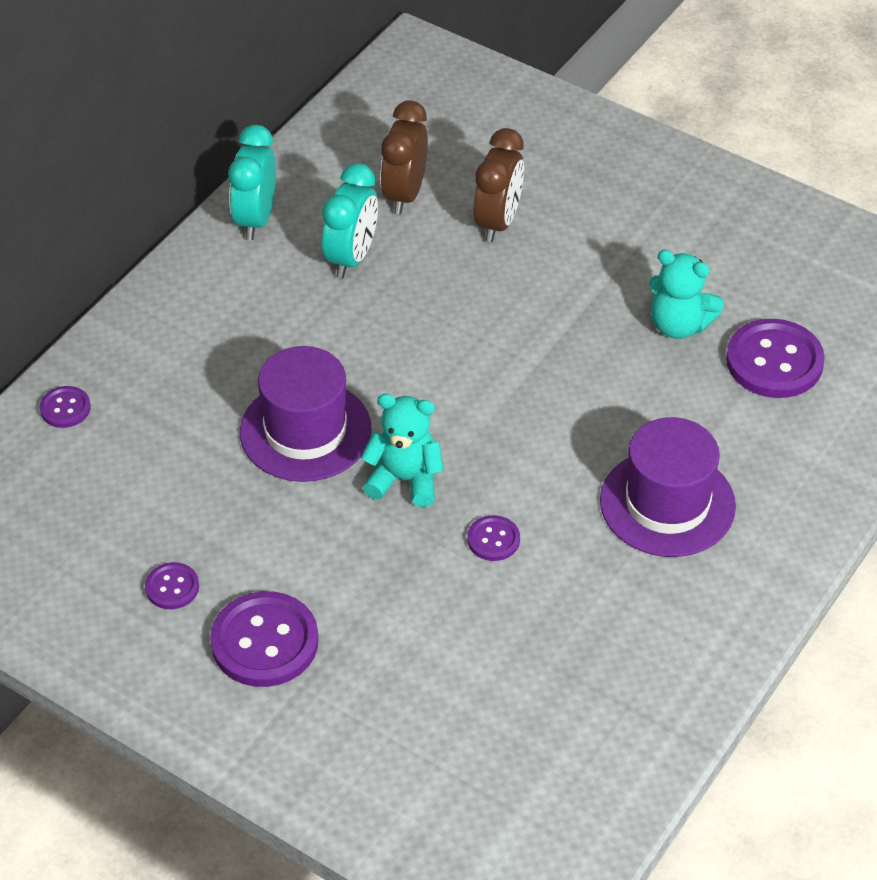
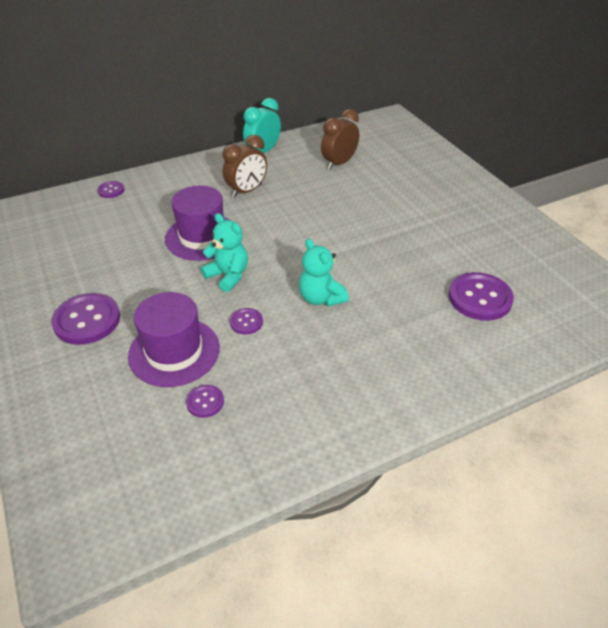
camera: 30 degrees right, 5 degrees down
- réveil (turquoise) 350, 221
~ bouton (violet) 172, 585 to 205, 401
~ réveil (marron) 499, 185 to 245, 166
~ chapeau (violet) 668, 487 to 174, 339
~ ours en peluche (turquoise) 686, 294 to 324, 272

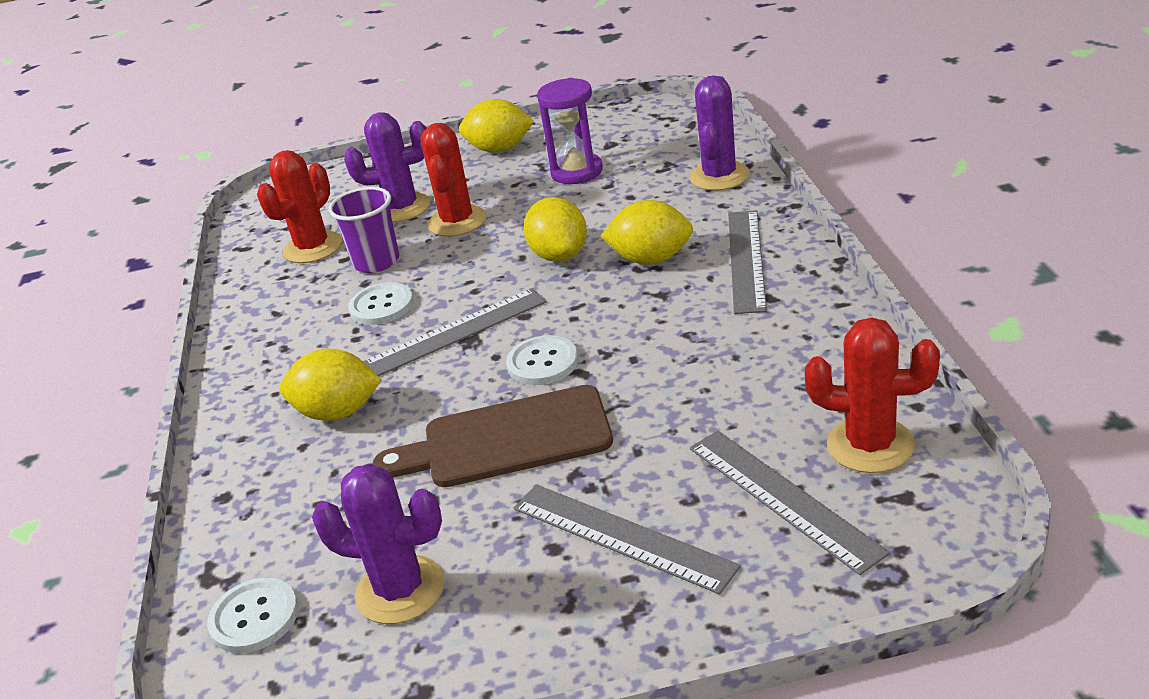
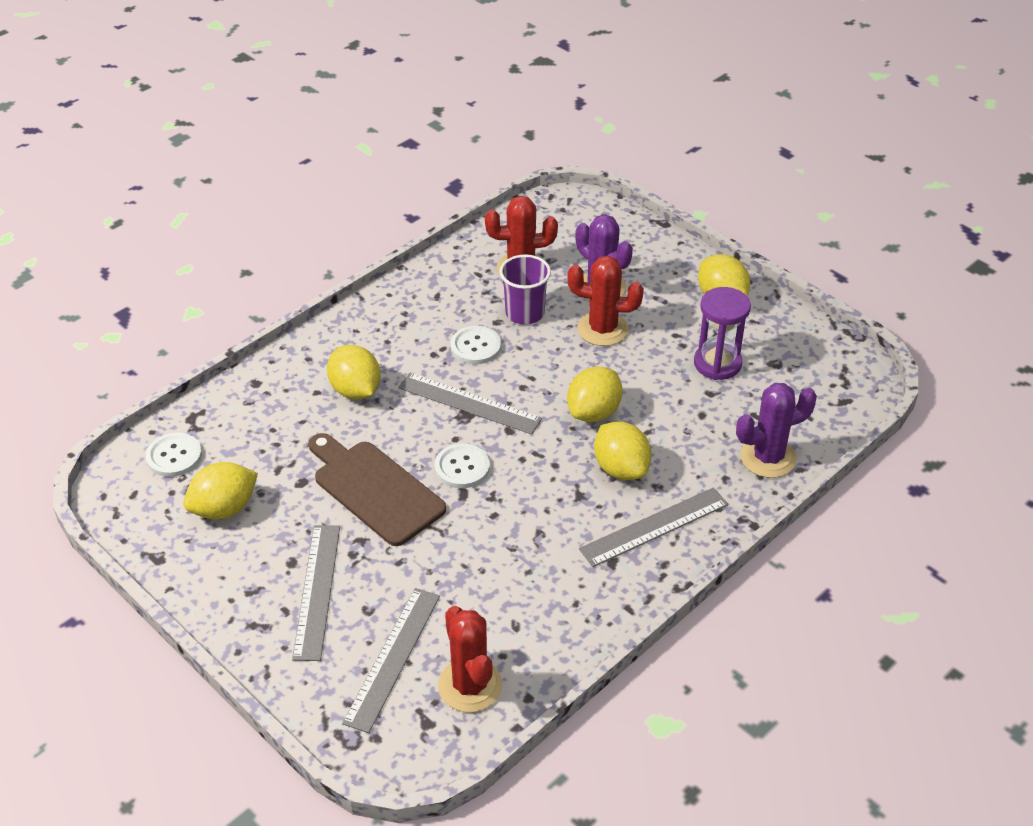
camera: 50 degrees right, 10 degrees up
~ cactus (violet) 378, 543 to citron (jaune) 220, 490
~ cactus (rouge) 454, 180 = 606, 301 45 degrees clockwise

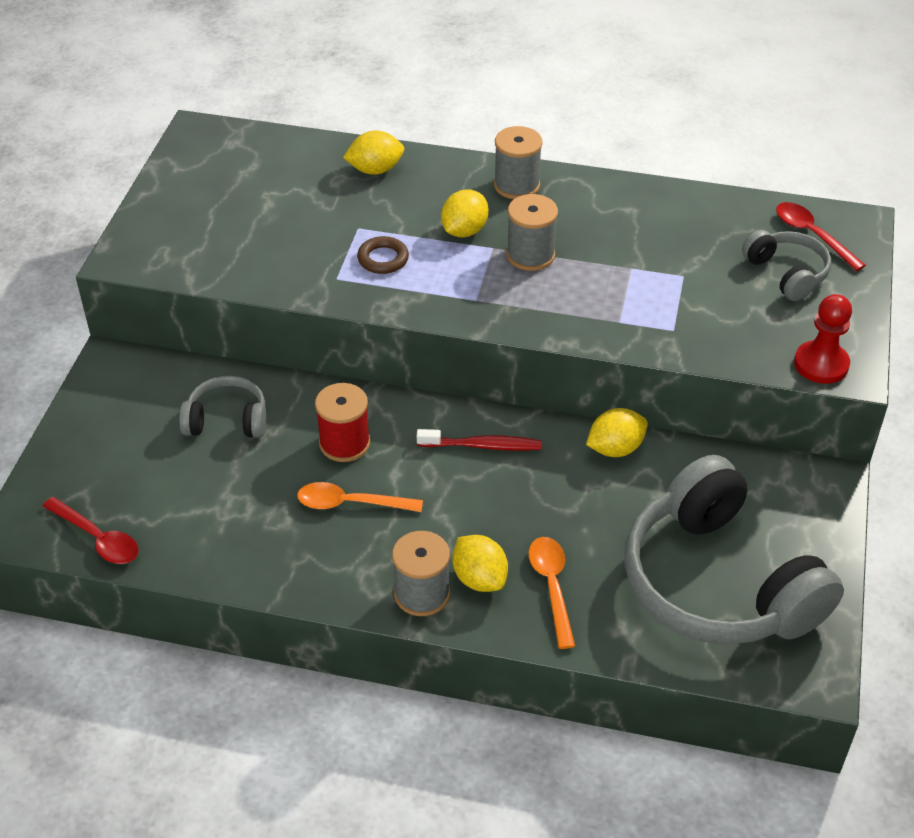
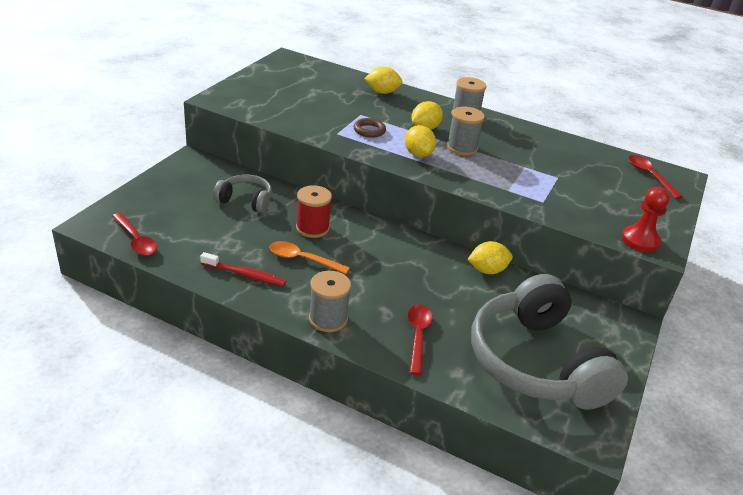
camera: 10 degrees right, 10 degrees down
- casque audio (gris) 786, 265
~ brosse à dents (rouge) 479, 440 to 243, 269
~ citron (jaune) 480, 563 to 420, 141
~ cuillère (orange) 551, 593 to cuillère (rouge) 420, 340

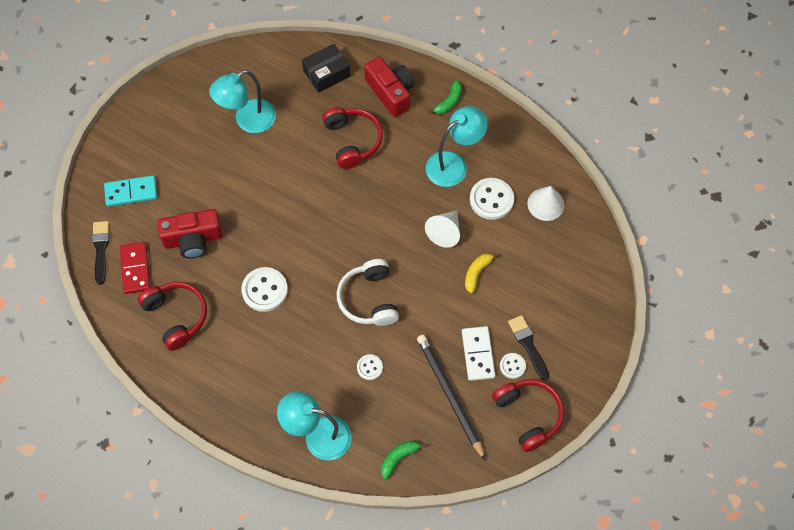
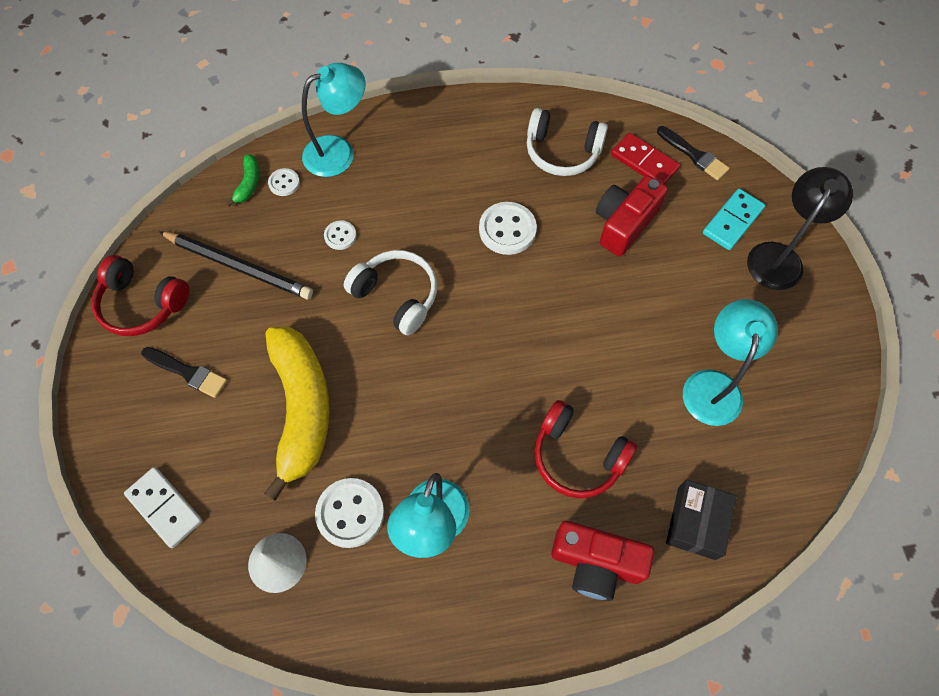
camera: 140 degrees right, 0 degrees up
- cône (blanc) 442, 229
- banane (vert) 445, 97
+ lampe (noir) 800, 228
~ domino (blanc) 478, 353 to 163, 507
~ bouton (blanc) 513, 366 to 284, 182
~ casque audio (rouge) 172, 316 to casque audio (blanc) 567, 142
~ banane (jaune) 482, 273 = 297, 414 x2.46

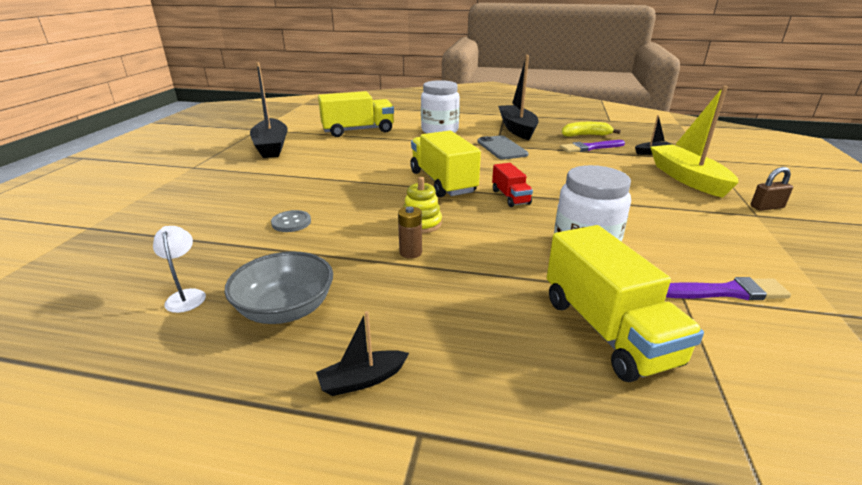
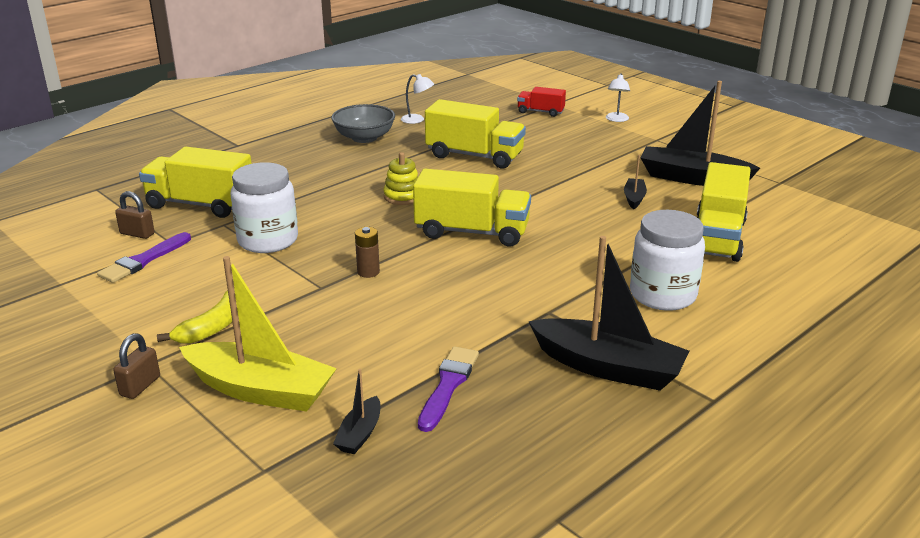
camera: 125 degrees right, 0 degrees up
- téléphone (gris) 503, 147
+ cadenas (marron) 135, 215
+ lampe (blanc) 618, 97
~ bateau (noir) 362, 353 to 635, 182
~ pile (marron) 410, 232 to 367, 252
~ camion (rouge) 512, 185 to 541, 102
~ banane (jaune) 591, 129 to 197, 316
~ bouton (gris) 291, 221 to camion (jaune) 475, 133

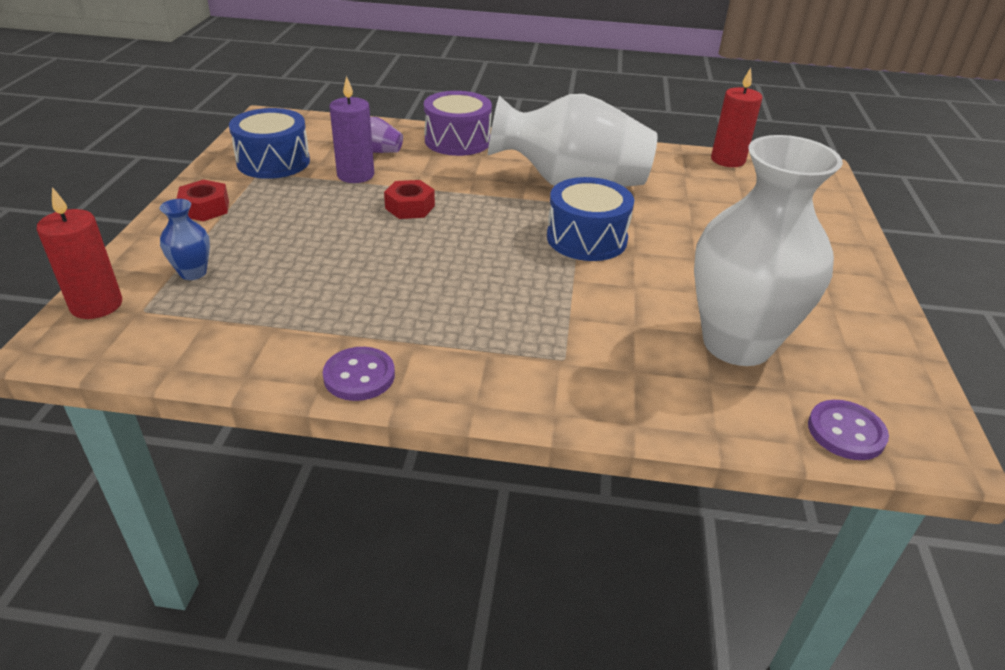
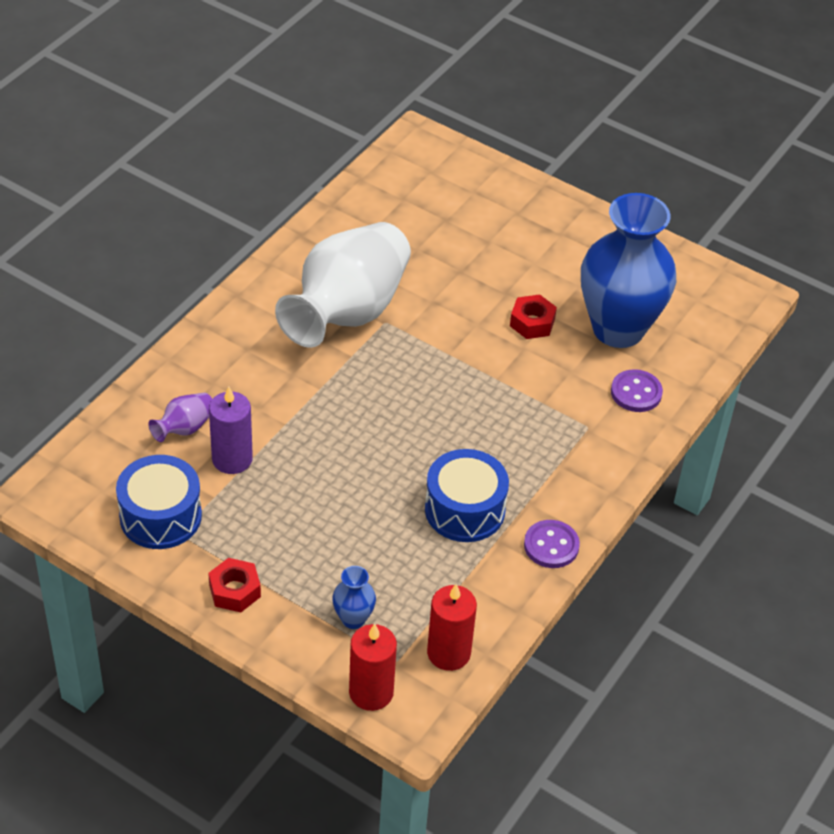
camera: 65 degrees left, 10 degrees up
- tambour (violet) 458, 123
~ écrou (rouge) 409, 199 to 533, 316
~ tambour (bleu) 590, 219 to 467, 495
~ bougie (rouge) 737, 117 to 452, 627
~ bouton (violet) 848, 430 to 637, 390
~ vase (blanc) 768, 250 to vase (bleu) 628, 270

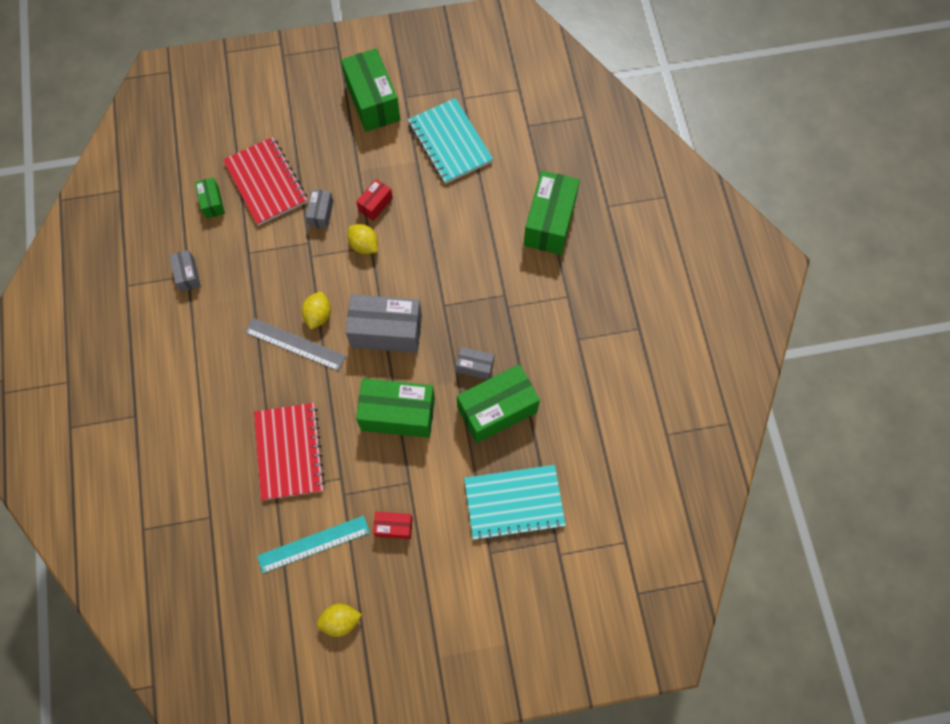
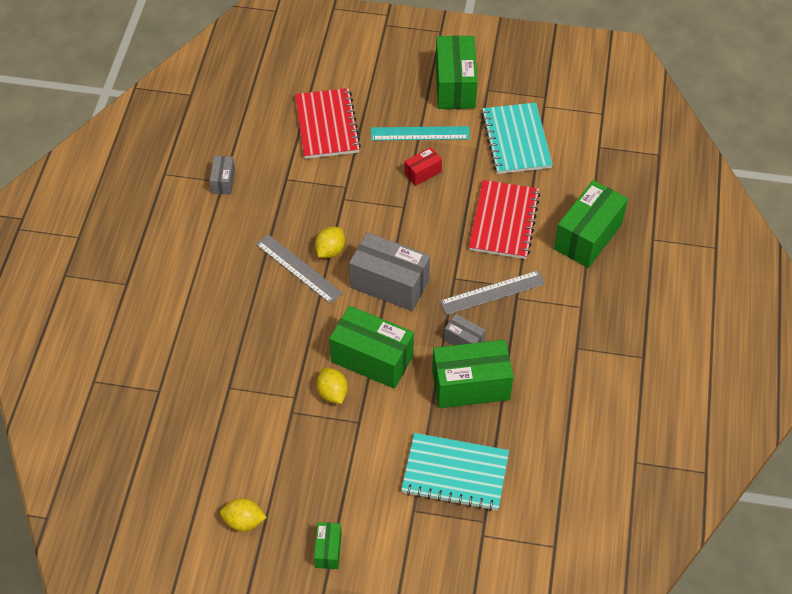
camera: 20 degrees right, 15 degrees down
- boîte (gris) 319, 209
- boîte (rouge) 393, 525
+ règle (gris) 492, 293
~ boîte (vert) 210, 198 to 328, 545
~ carnet (rouge) 289, 451 to 504, 219
~ règle (turquoise) 313, 544 to 420, 133
~ citron (jaune) 363, 239 to 332, 386

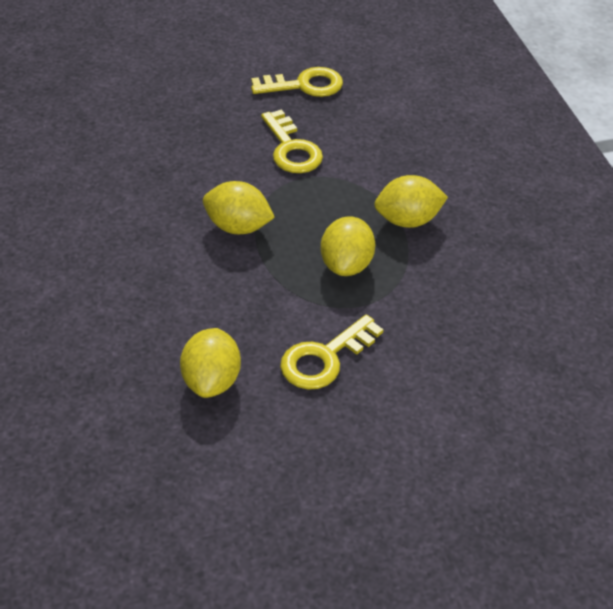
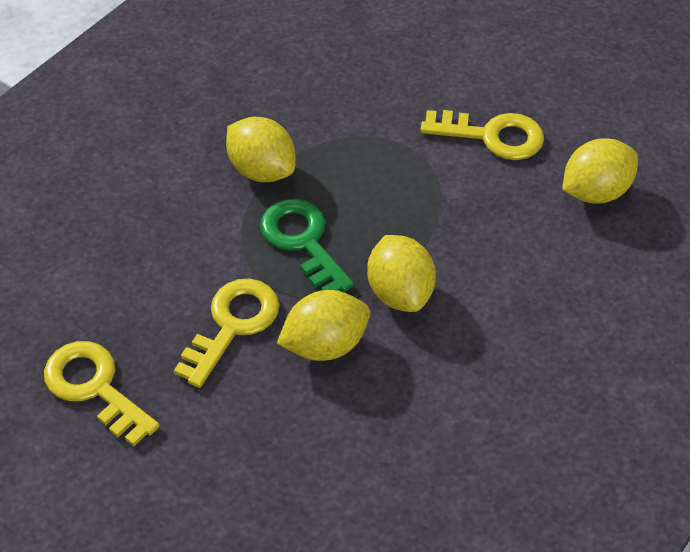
camera: 125 degrees left, 5 degrees up
+ clé (vert) 307, 245
~ citron (jaune) 348, 246 to 323, 325

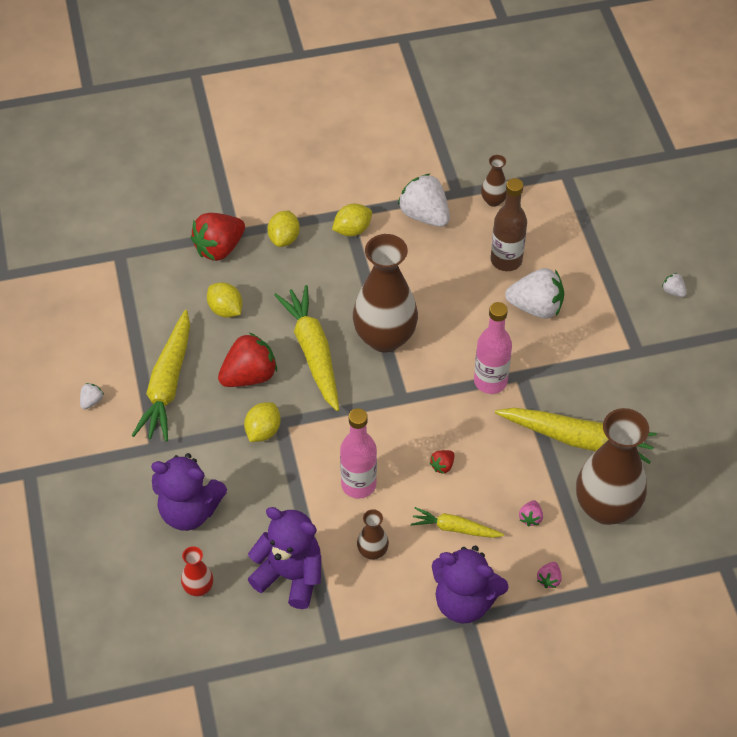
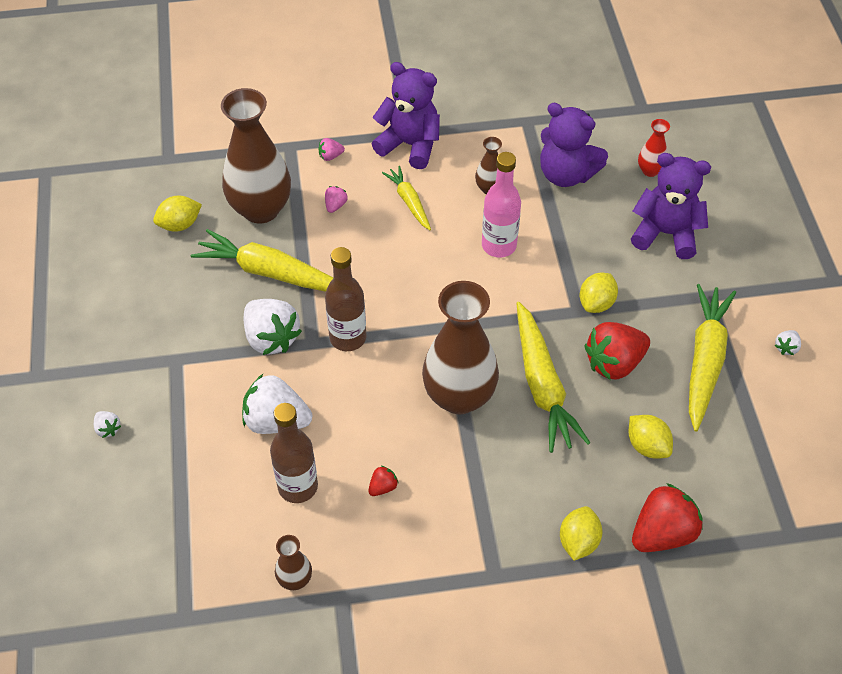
camera: 175 degrees left, 0 degrees up
~ citron (jaune) 352, 220 to 177, 214
~ fraise (blanc) 424, 200 to 273, 327
~ fraise (rouge) 442, 462 to 383, 481
~ bouteille (rose) 493, 348 to bouteille (marron) 345, 299
~ carotte (jaune) 457, 522 = 406, 198 135 degrees counterclockwise
~ fraise (rose) 549, 575 = 331, 149 135 degrees counterclockwise

